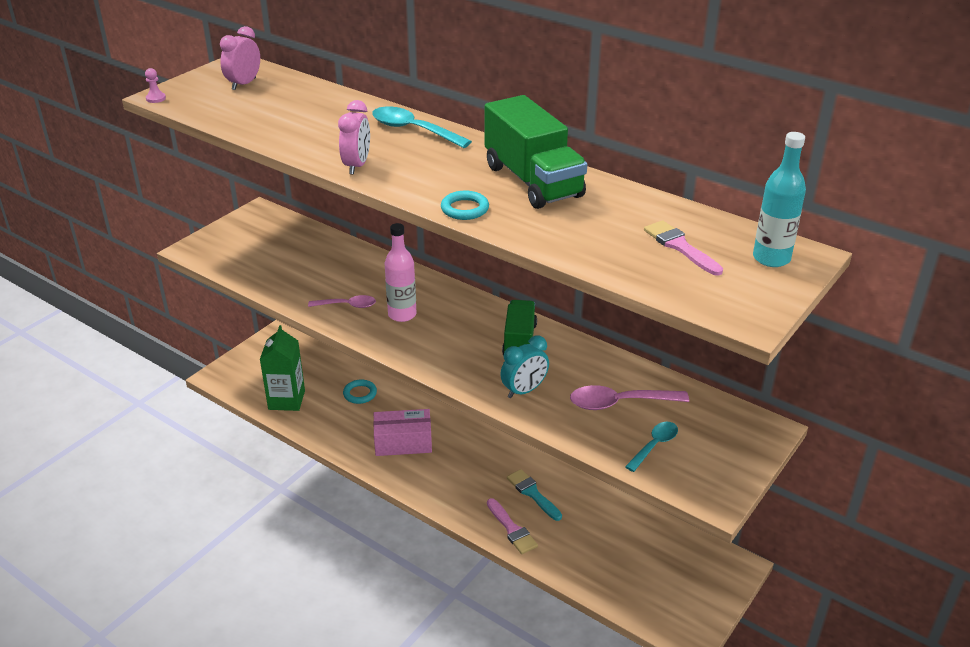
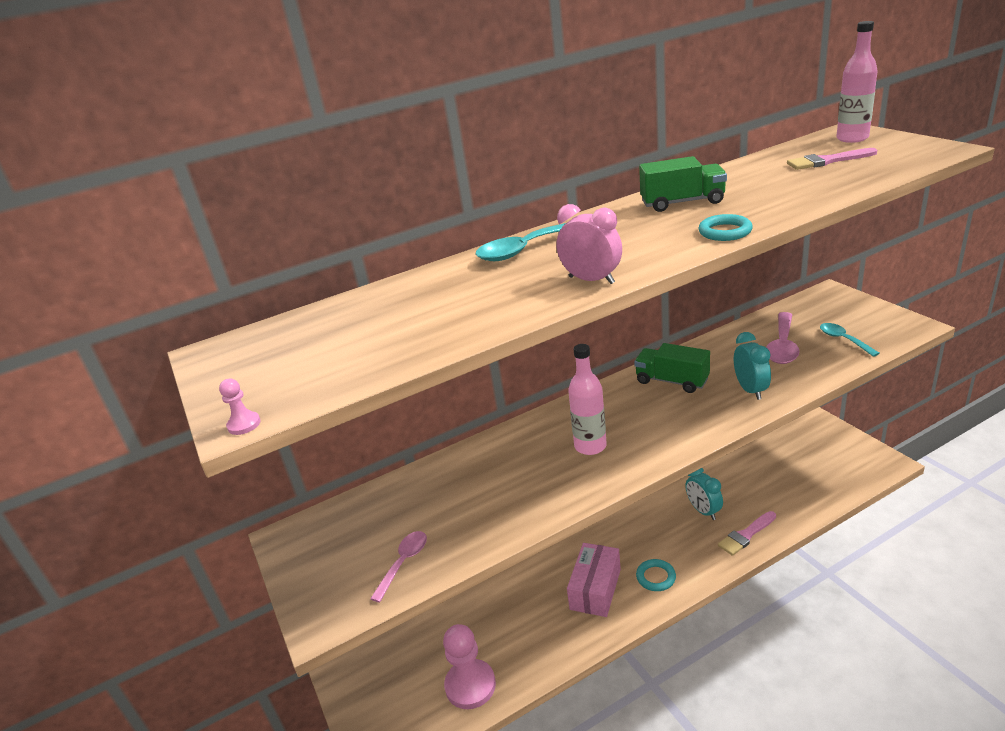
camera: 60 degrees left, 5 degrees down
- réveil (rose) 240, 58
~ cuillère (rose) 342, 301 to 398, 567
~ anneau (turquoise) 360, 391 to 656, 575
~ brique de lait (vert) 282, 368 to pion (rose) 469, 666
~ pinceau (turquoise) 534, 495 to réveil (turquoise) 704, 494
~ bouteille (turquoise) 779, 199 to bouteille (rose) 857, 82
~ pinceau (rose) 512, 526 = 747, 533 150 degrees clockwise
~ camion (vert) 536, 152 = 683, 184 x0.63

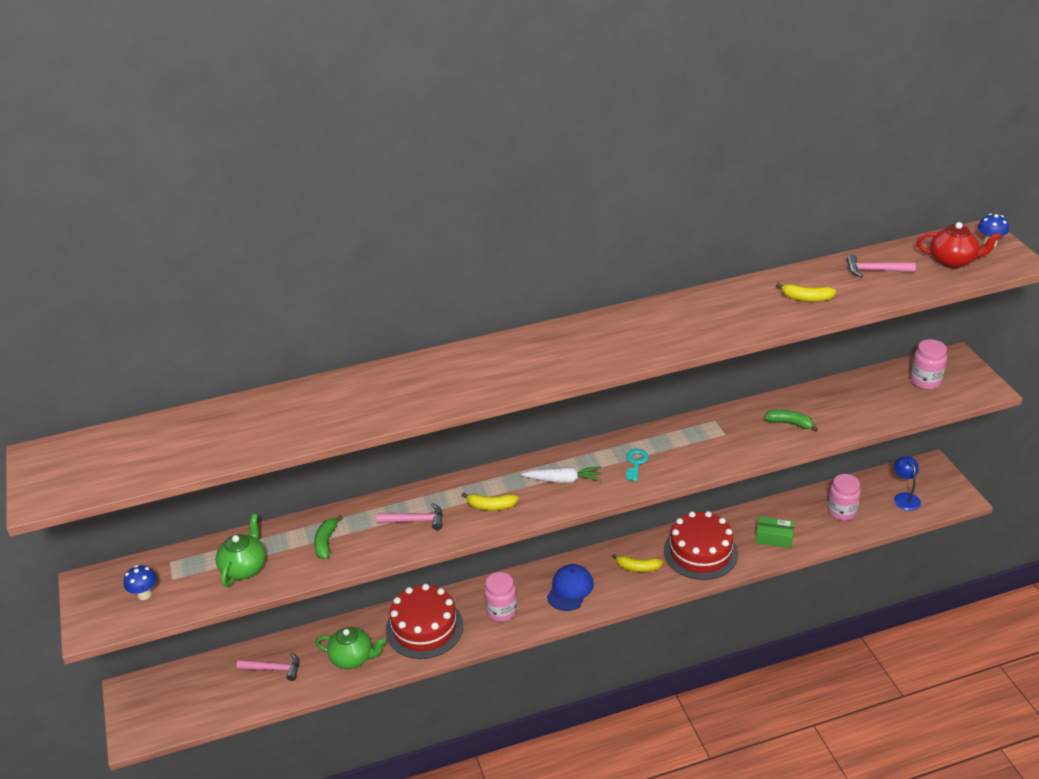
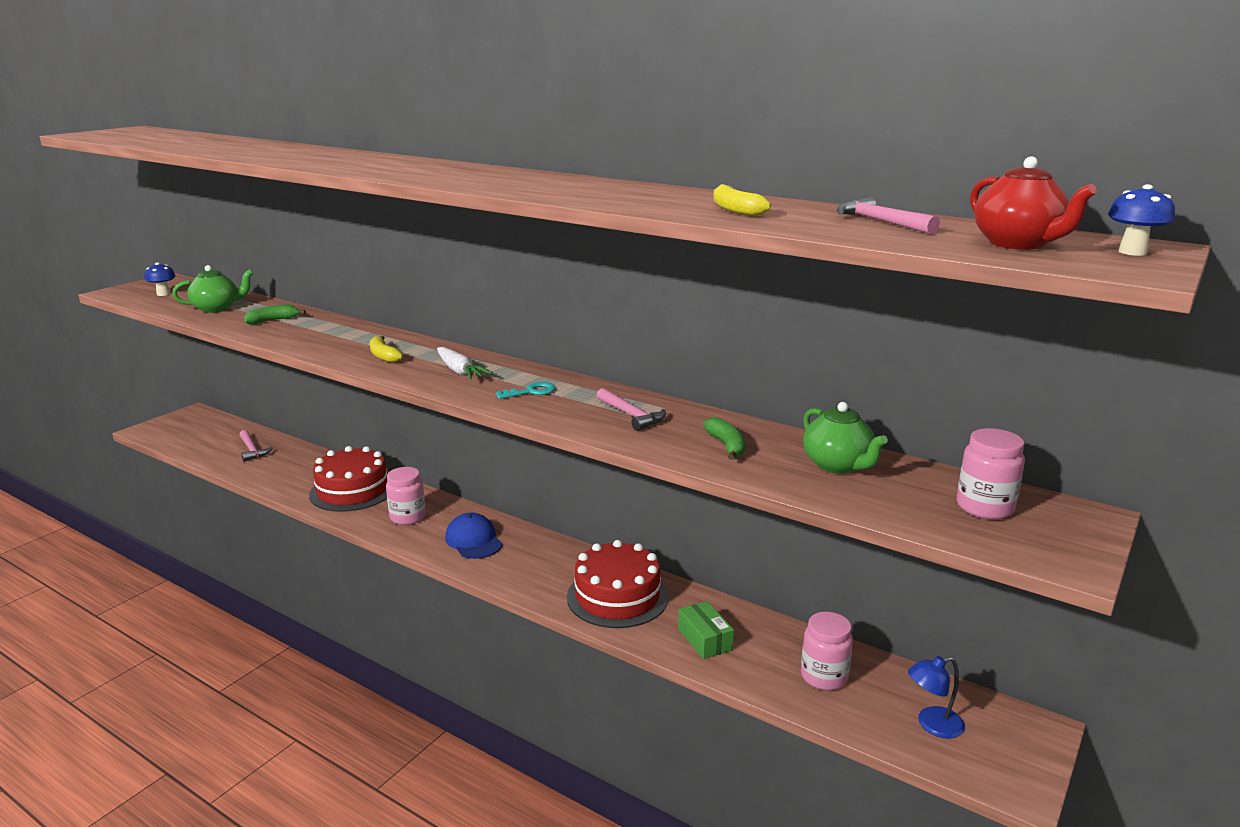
camera: 50 degrees right, 15 degrees down
- banane (jaune) 637, 563
~ théière (vert) 350, 648 to 845, 438
~ marteau (rose) 409, 516 to 631, 409
~ casquette (bleu) 570, 587 = 473, 536 105 degrees counterclockwise
~ lampe (bleu) 907, 483 = 936, 697 150 degrees counterclockwise

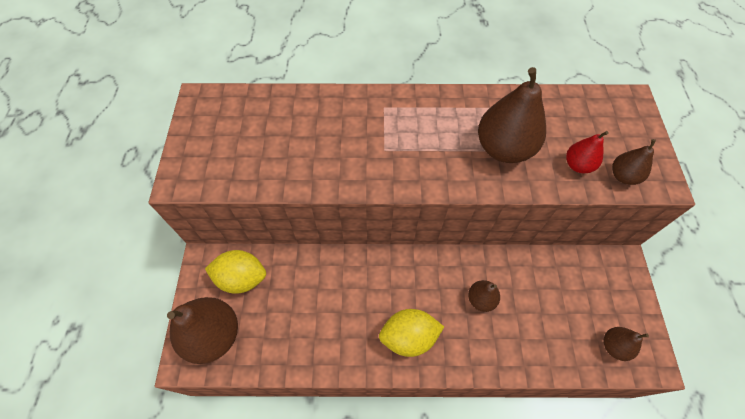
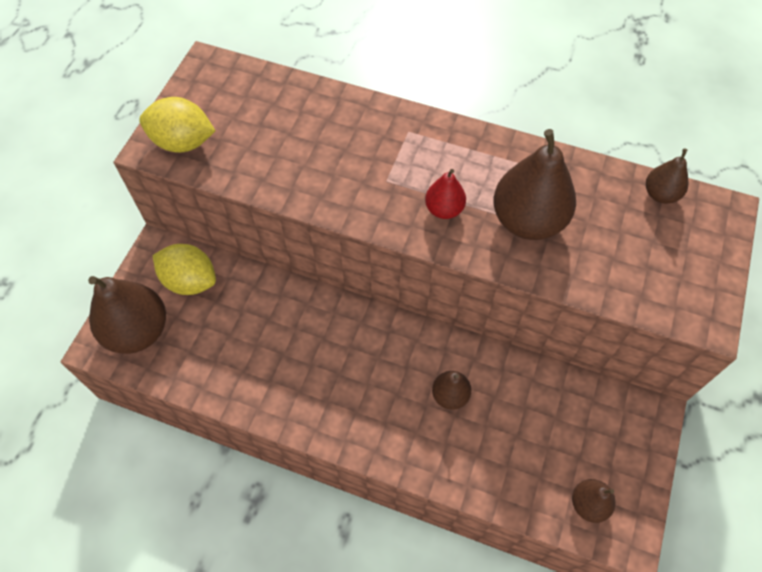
camera: 20 degrees right, 0 degrees up
~ citron (jaune) 411, 333 to 177, 125
~ poire (rouge) 587, 152 to 445, 194
~ poire (marron) 634, 162 to 667, 176

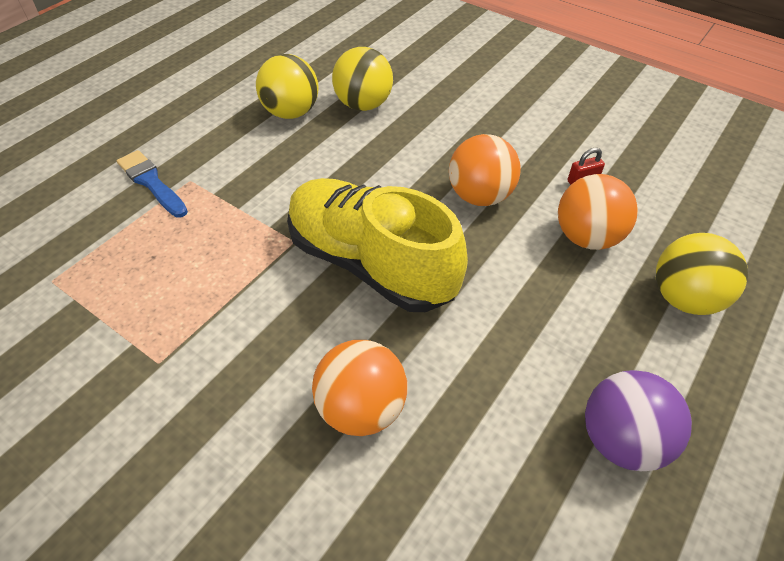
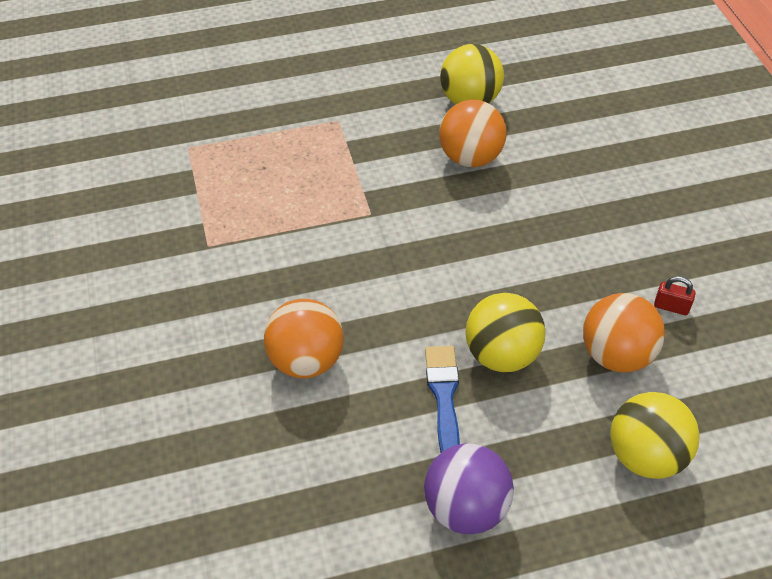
camera: 40 degrees right, 0 degrees up
- chaussure (jaune) 377, 245
~ pinceau (bleu) 152, 184 to 442, 399
~ balle (jaune) 362, 79 to 505, 332
~ balle (orange) 485, 170 to 473, 133

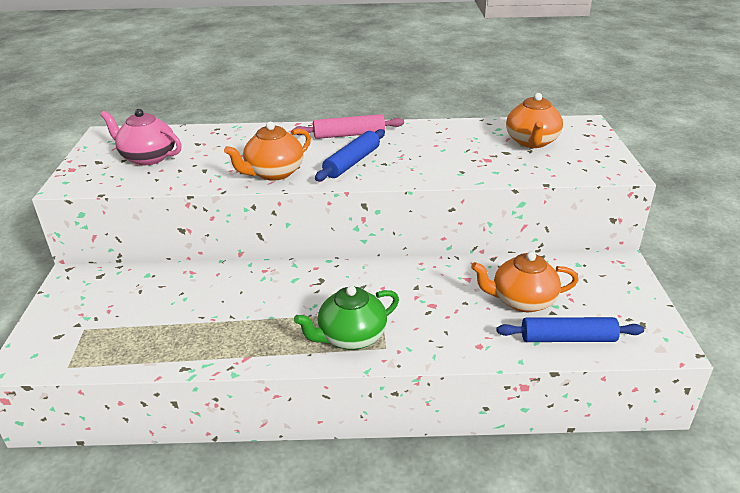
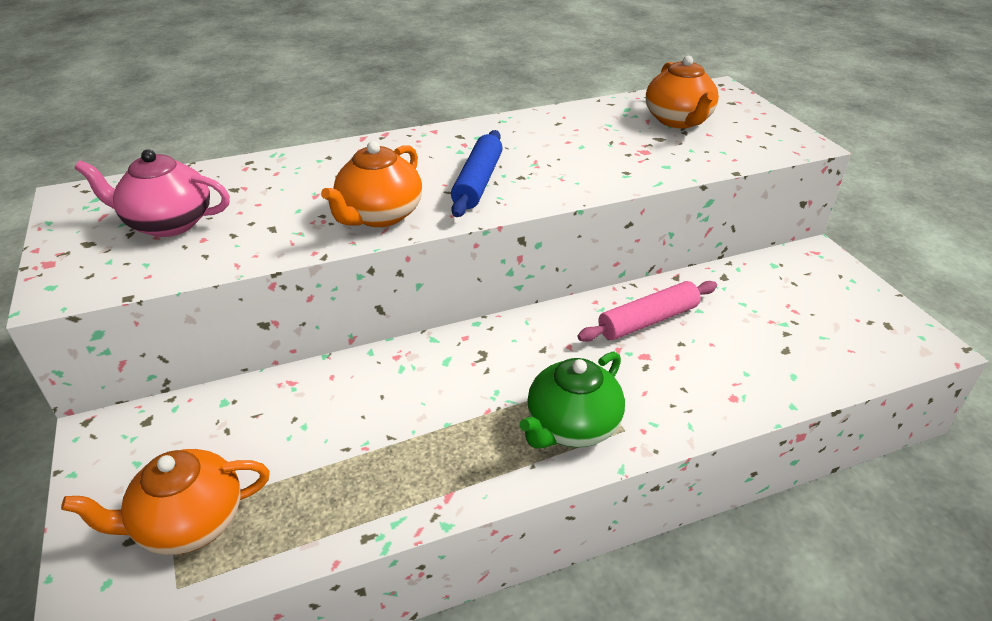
camera: 20 degrees left, 5 degrees up
- rouleau à pâtisserie (bleu) 570, 329
~ rouleau à pâtisserie (rose) 349, 126 to 647, 311
~ théière (orange) 524, 282 to 165, 502

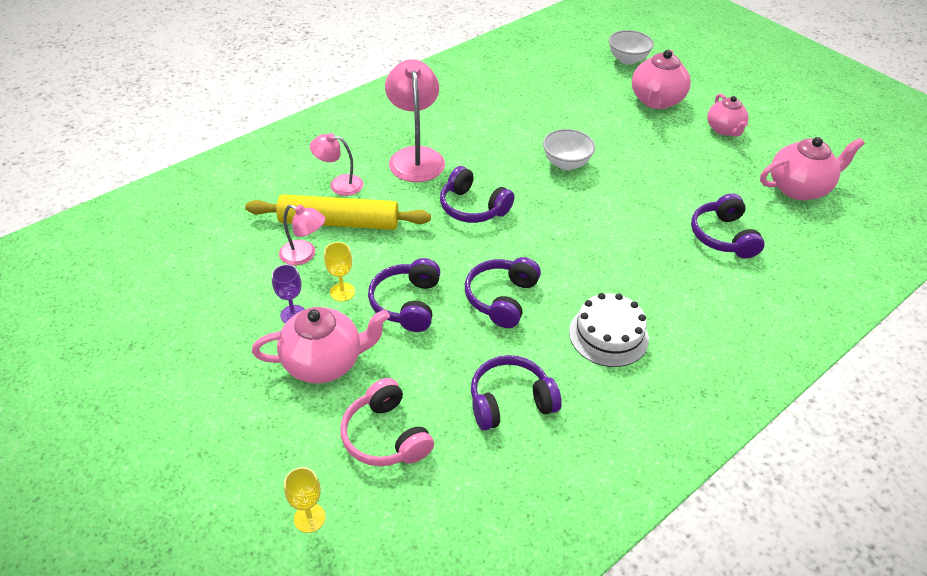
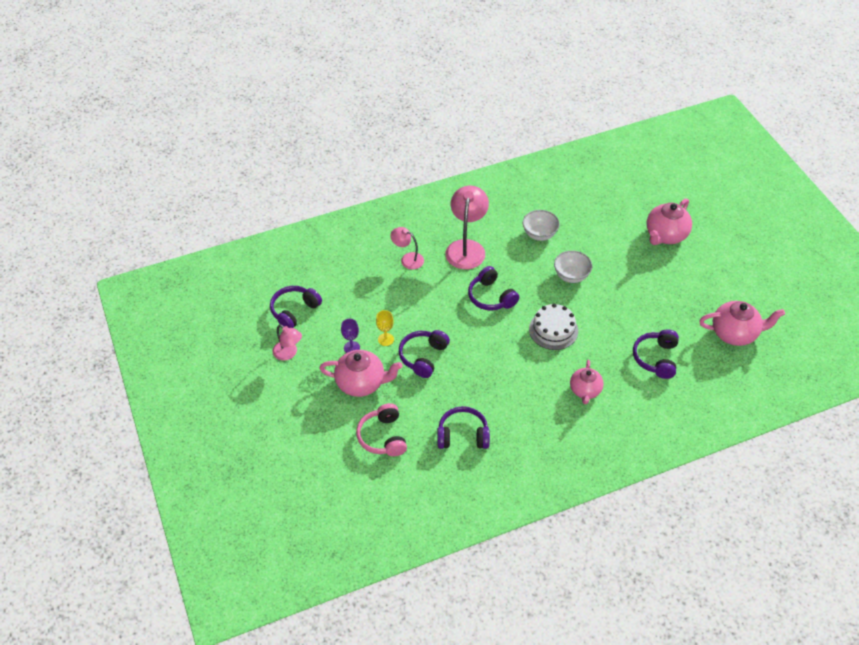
camera: 20 degrees right, 5 degrees up
- rouleau à pâtisserie (jaune) 338, 212
- verre à pied (jaune) 305, 500
~ lampe (rose) 302, 235 to 287, 342
~ casque audio (violet) 503, 292 to 296, 307
~ gâteau (blanc) 609, 330 to 553, 326
~ bol (blanc) 631, 47 to 541, 225
~ théière (rose) 728, 115 to 587, 382

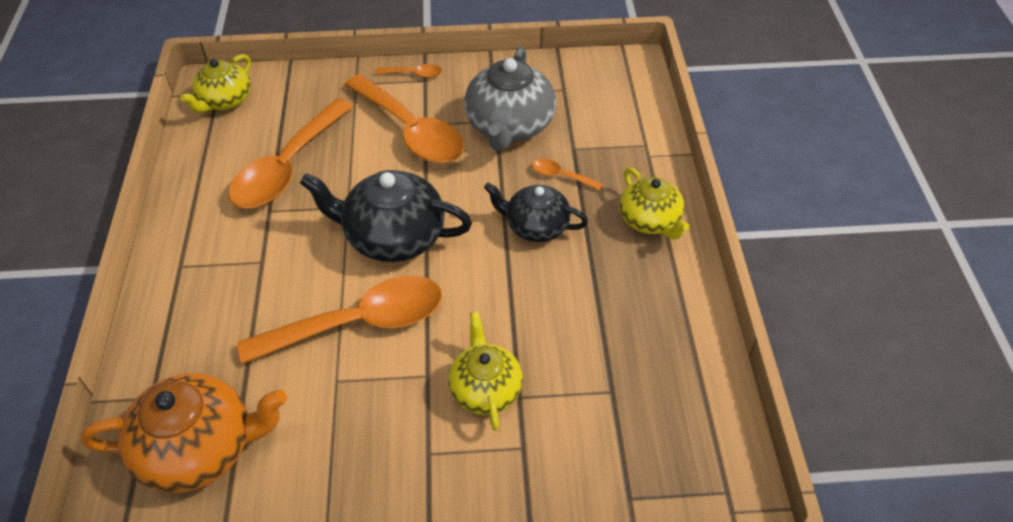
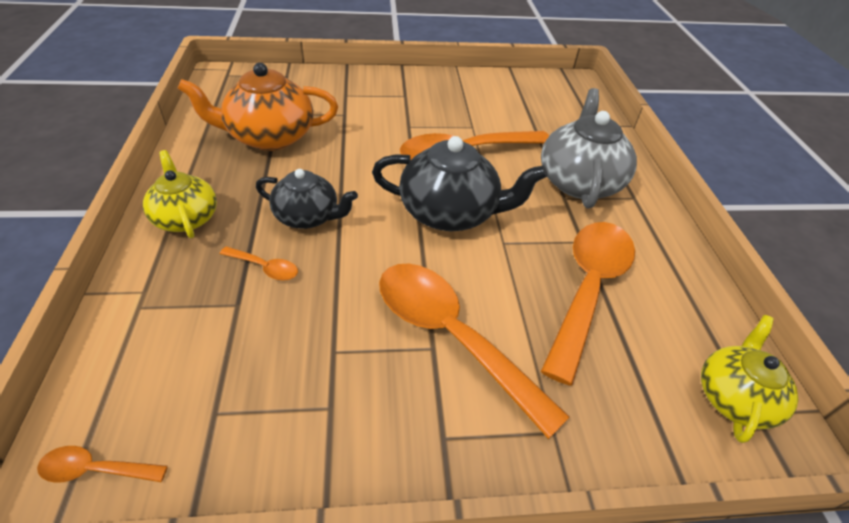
camera: 175 degrees right, 5 degrees down
- théière (jaune) 485, 371
~ théière (orange) 184, 433 to 257, 107
~ cuillère (orange) 408, 71 to 102, 464
~ théière (gris) 510, 98 to 589, 148

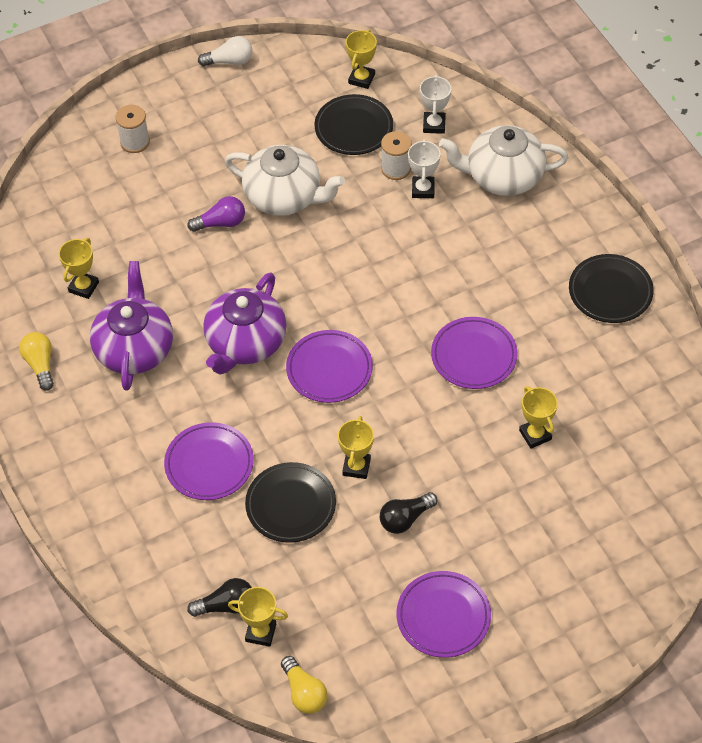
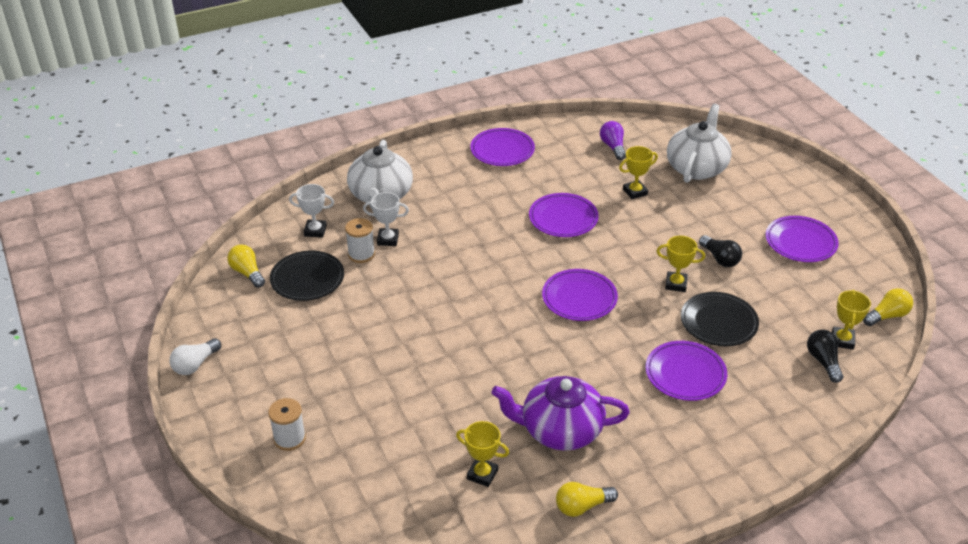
camera: 90 degrees left, 15 degrees down
- théière (violet) 245, 323
~ ampoule (violet) 216, 214 to 613, 140
~ théière (blanc) 285, 180 to 699, 143
~ trophée (jaune) 361, 59 to ampoule (jaune) 246, 266
~ assiette (noir) 611, 288 to assiette (violet) 502, 147
~ ampoule (blanc) 225, 51 = 195, 356 135 degrees counterclockwise

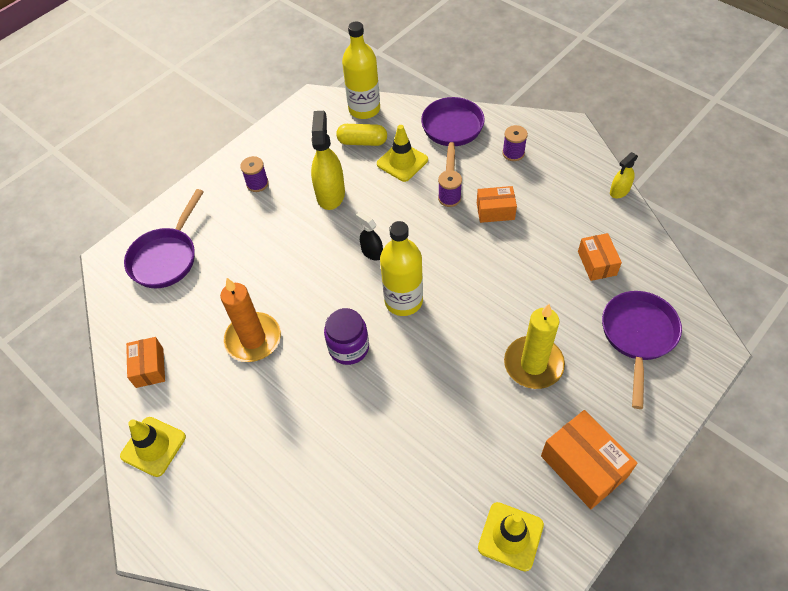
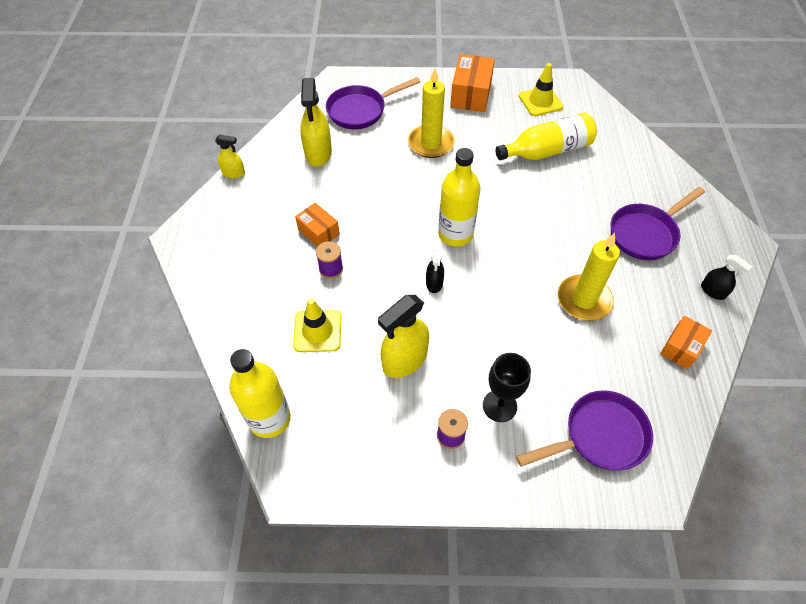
camera: 135 degrees left, 0 degrees up
- bocal (violet) 346, 336
- gélule (jaune) 361, 135
- bobine (violet) 515, 143
+ verre à pied (noir) 507, 387
+ bouteille (jaune) 546, 136
~ poêle (violet) 453, 134 to 658, 223
~ cône de chantier (jaune) 153, 447 to vaporisateur (noir) 726, 277
~ boîte (orange) 600, 257 to vaporisateur (jaune) 316, 122
~ bougie (orange) 250, 320 to bougie (jaune) 589, 277

